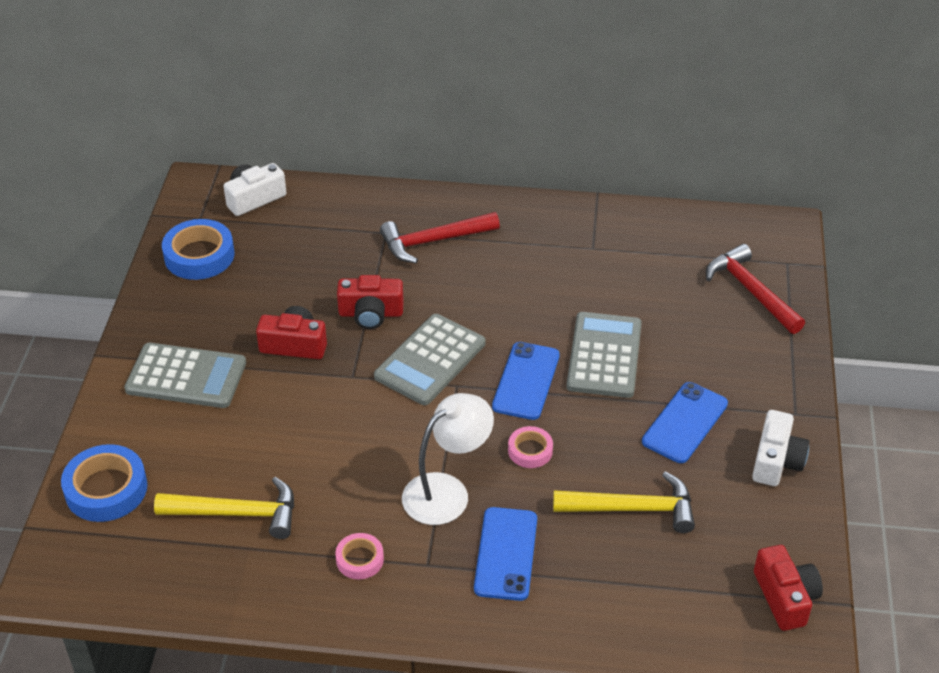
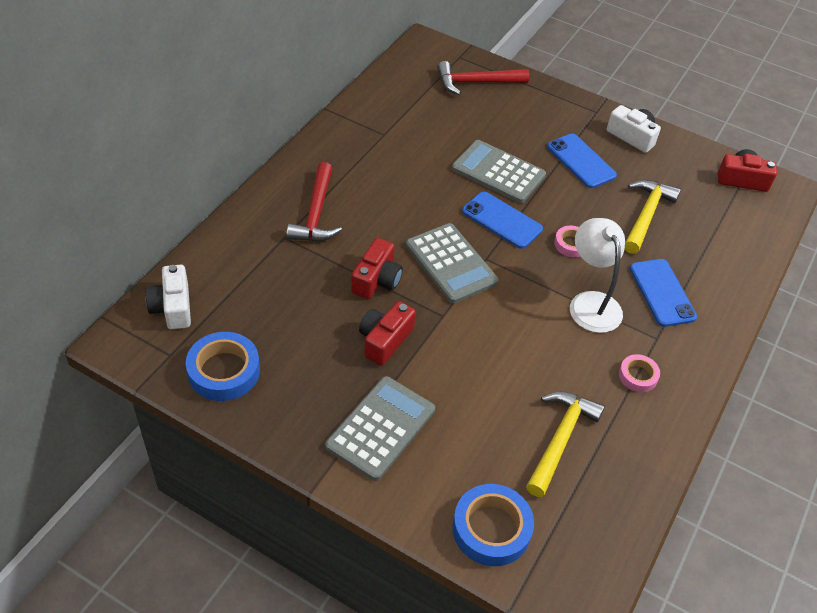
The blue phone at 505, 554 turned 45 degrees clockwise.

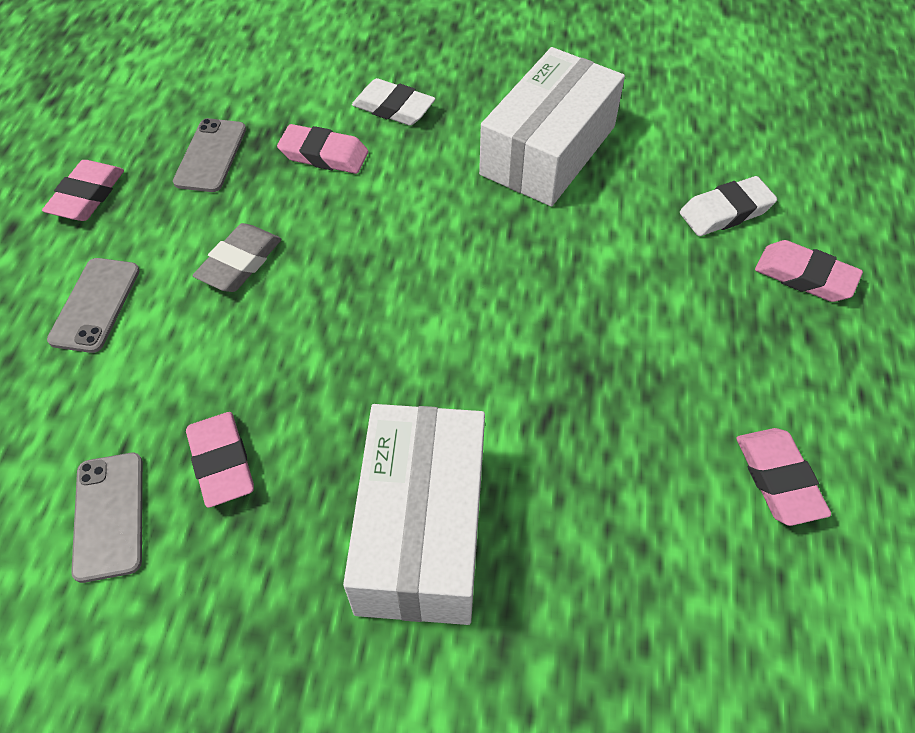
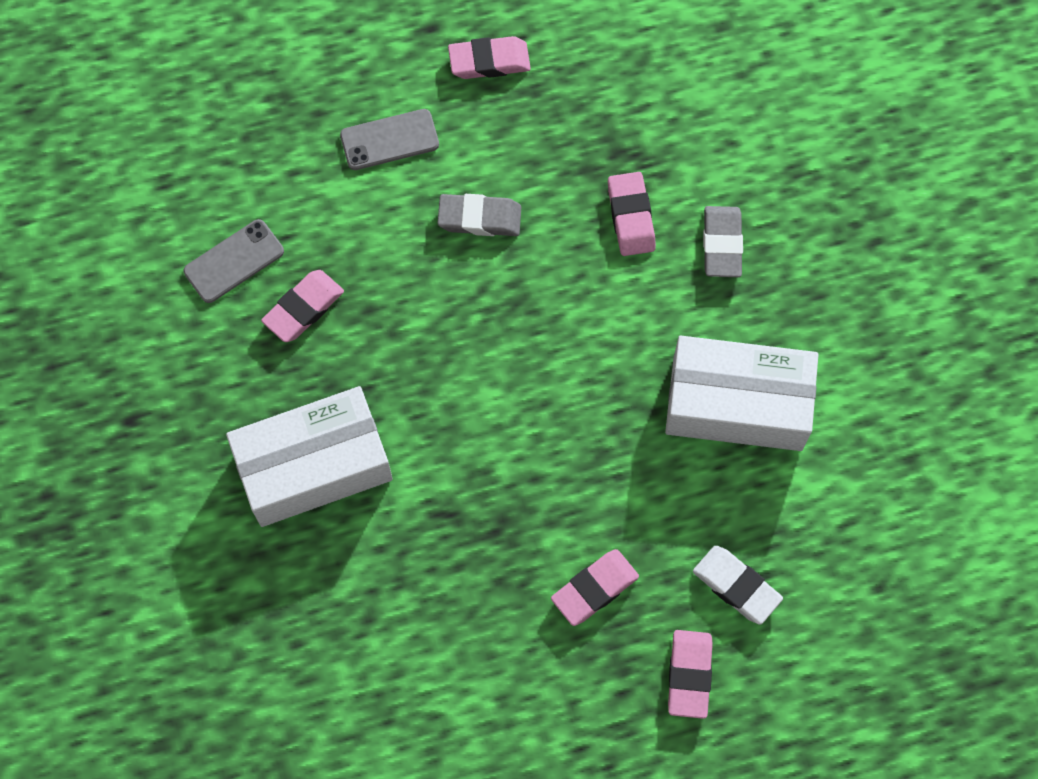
The white eraser at 393, 102 became the grey eraser at 723, 241. The grey phone at 209, 155 disappeared. The pink eraser moved from 783, 477 to 595, 587.

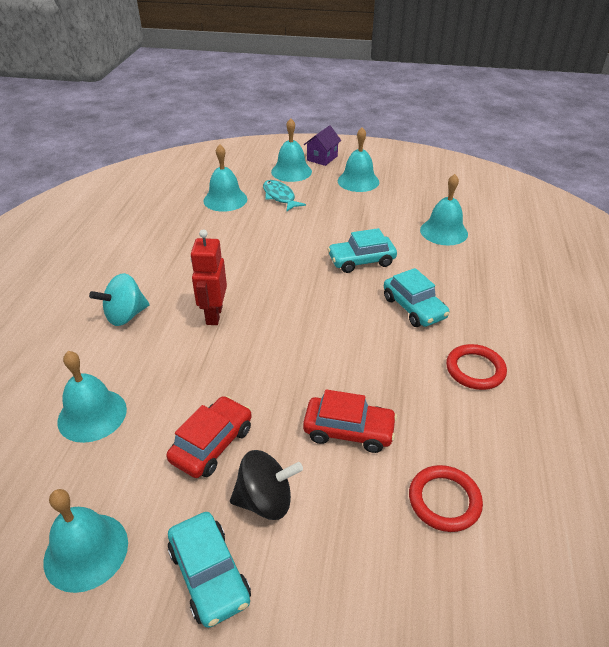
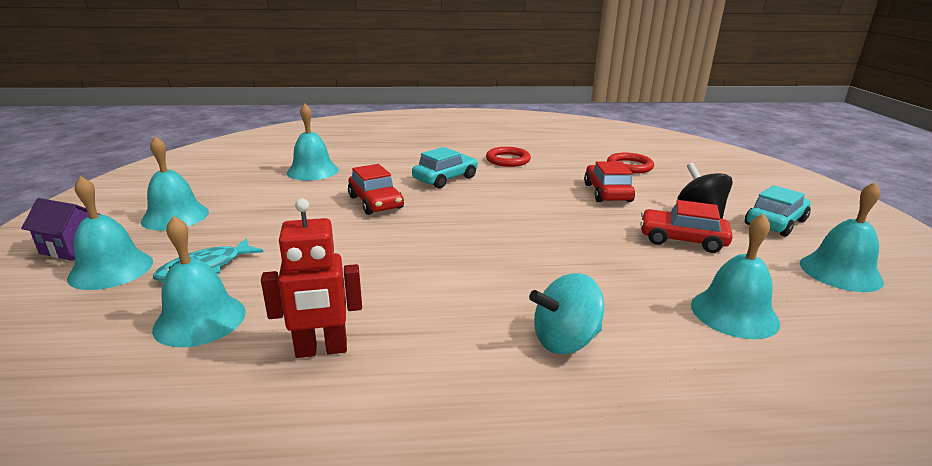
The turquoise car at 362, 250 became the red car at 376, 189. The red robot moved from 208, 277 to 311, 278. The turquoise spinning top at 119, 299 turned 120 degrees clockwise.

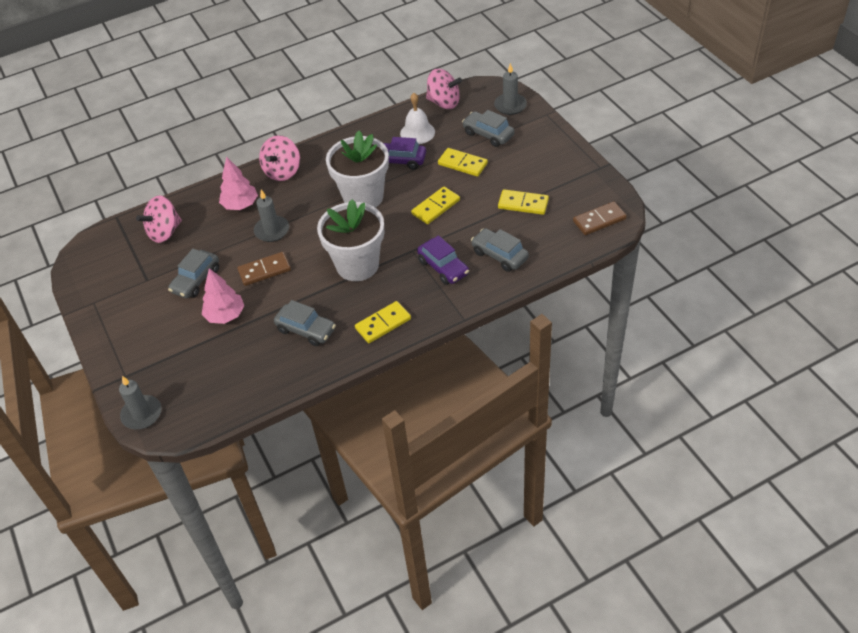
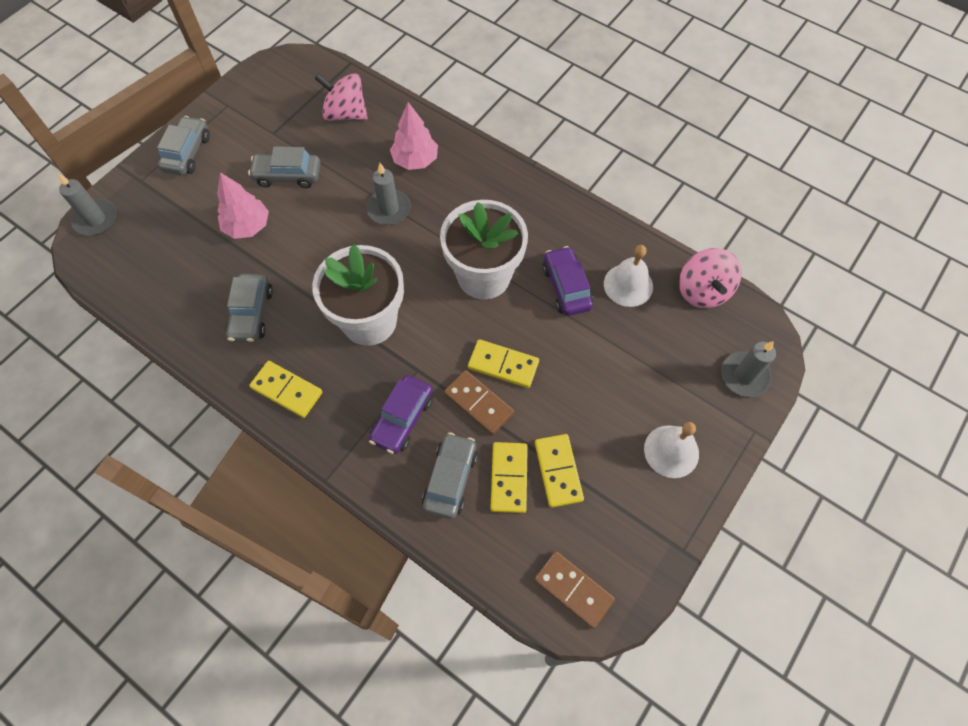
The grey car moved from 488, 128 to 183, 145. The pink spinning top at 279, 158 disappeared. The yellow domino moved from 463, 162 to 509, 477. The brown domino moved from 264, 269 to 479, 402. The white bell at 671, 450 appeared.

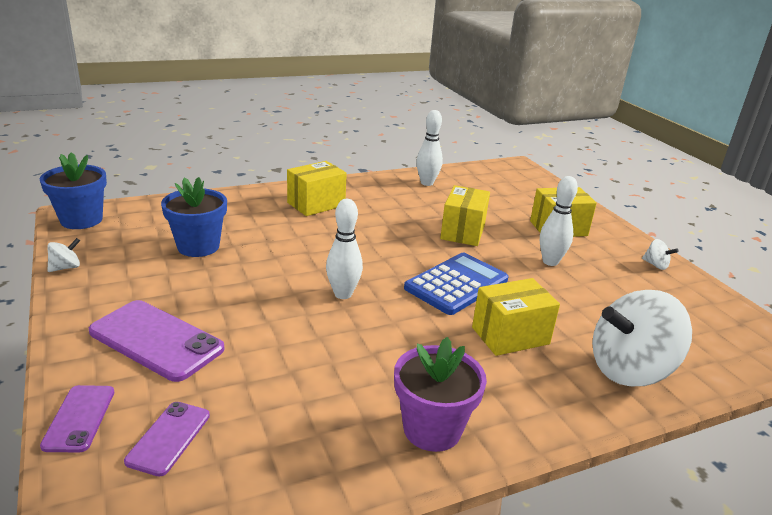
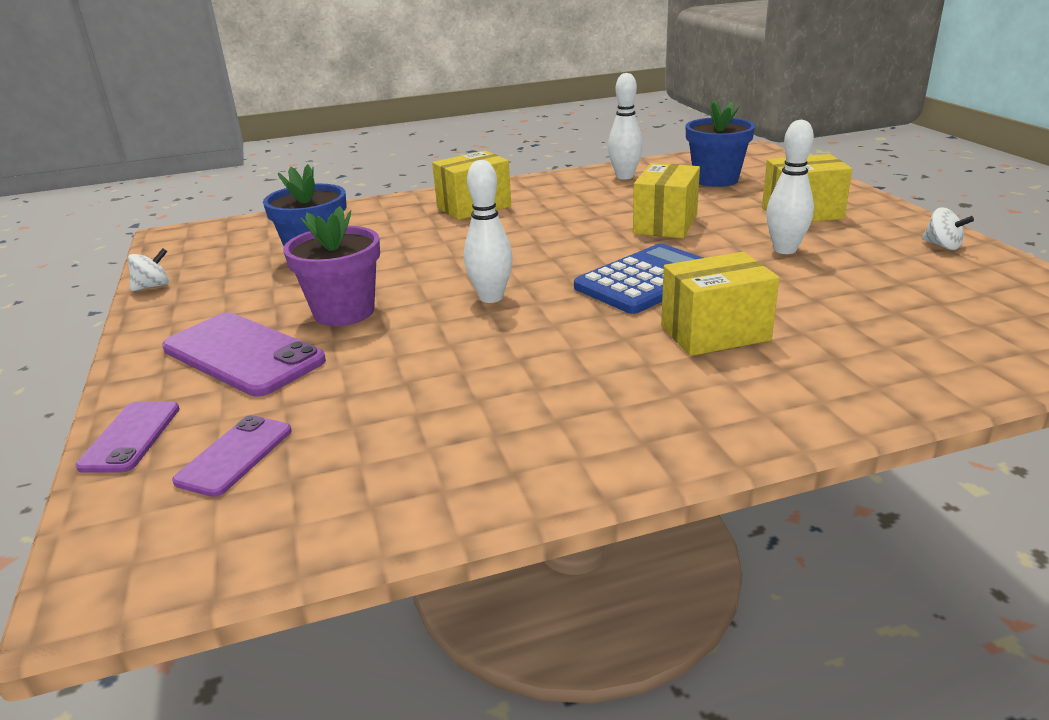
The blue flower pot moved from 73, 190 to 720, 143. The white spinning top at 642, 338 disappeared. The purple flower pot moved from 440, 394 to 331, 266.

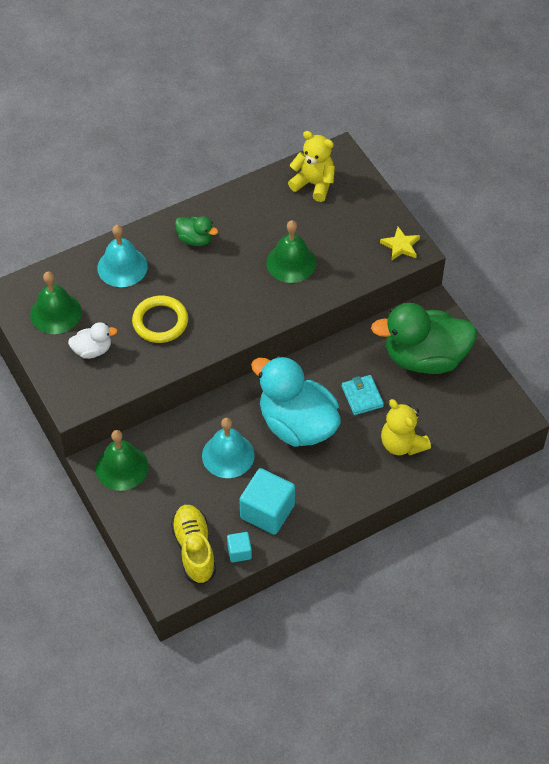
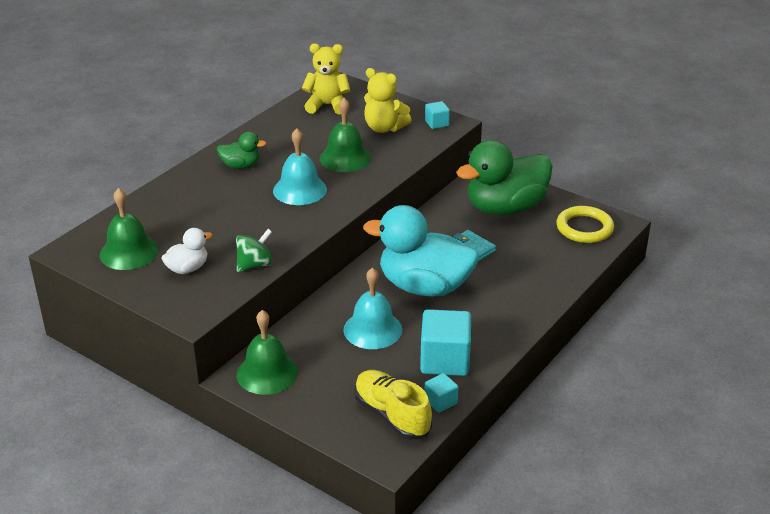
The turquoise bell moved from 122, 256 to 300, 166. The yellow star at 400, 244 was replaced by the turquoise cube at 437, 115. The yellow ring moved from 160, 319 to 585, 224. The yellow teddy bear moved from 406, 427 to 388, 100. The green spinning top at 254, 250 appeared.

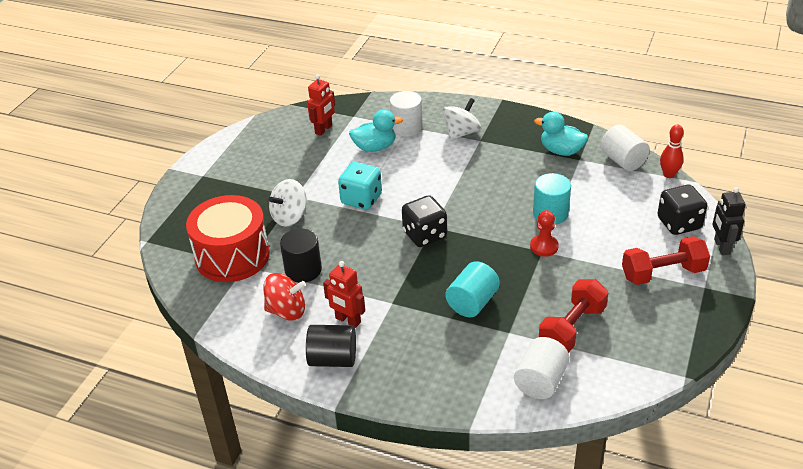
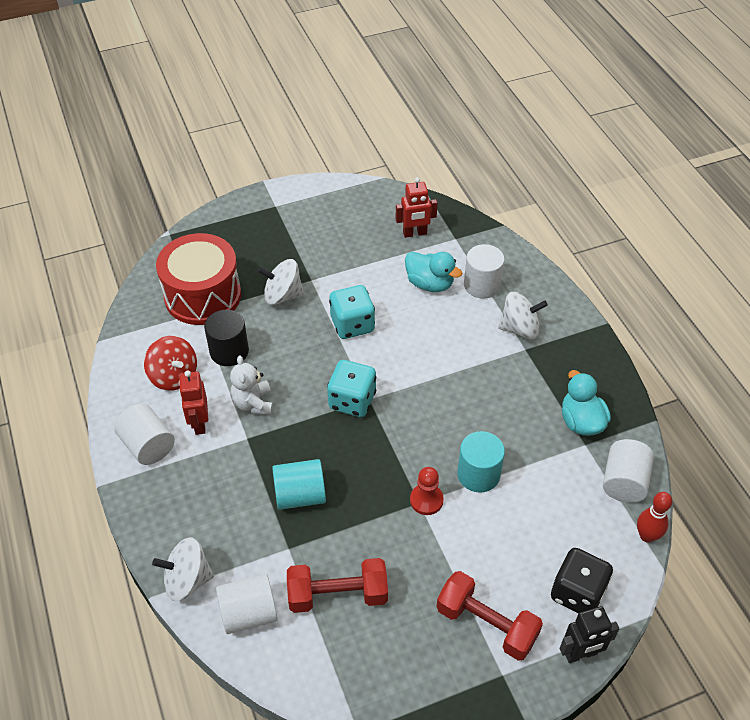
The black robot at 729, 221 turned 150 degrees counterclockwise. The black dice at 424, 221 became the turquoise dice at 351, 388. The black cylinder at 331, 346 became the white cylinder at 144, 434. The white teddy bear at 251, 385 appeared. The white spinning top at 183, 569 appeared.

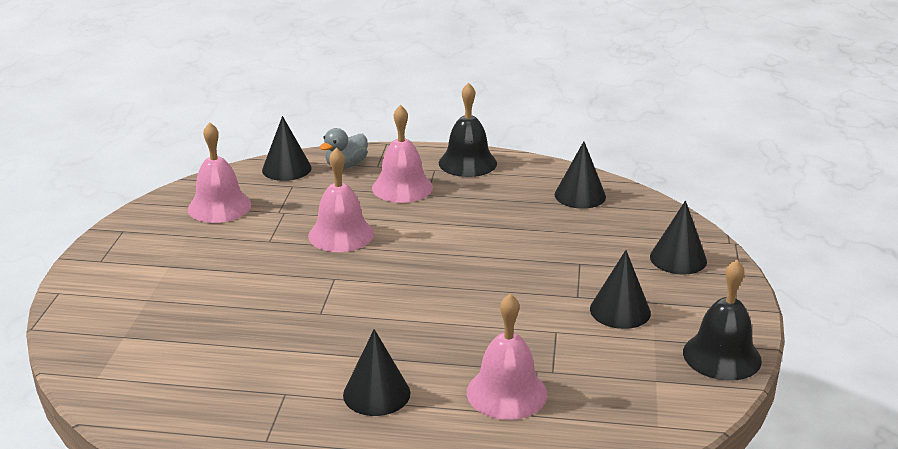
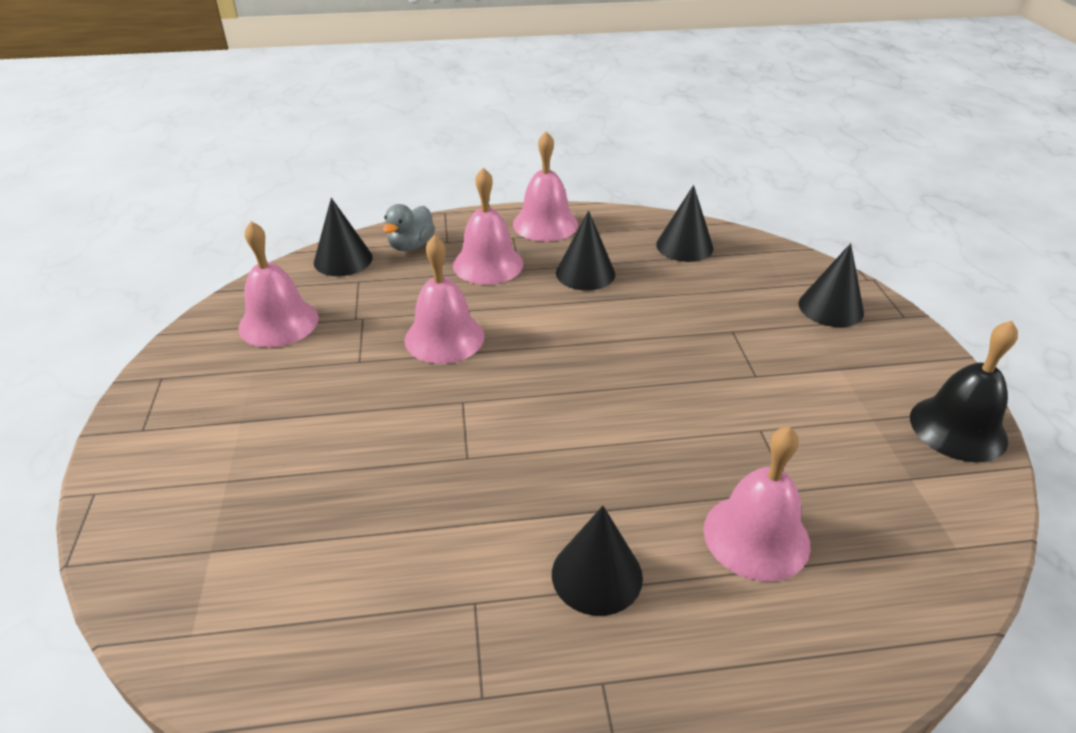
The black bell at 468, 130 became the pink bell at 545, 186. The black cone moved from 620, 289 to 585, 250.

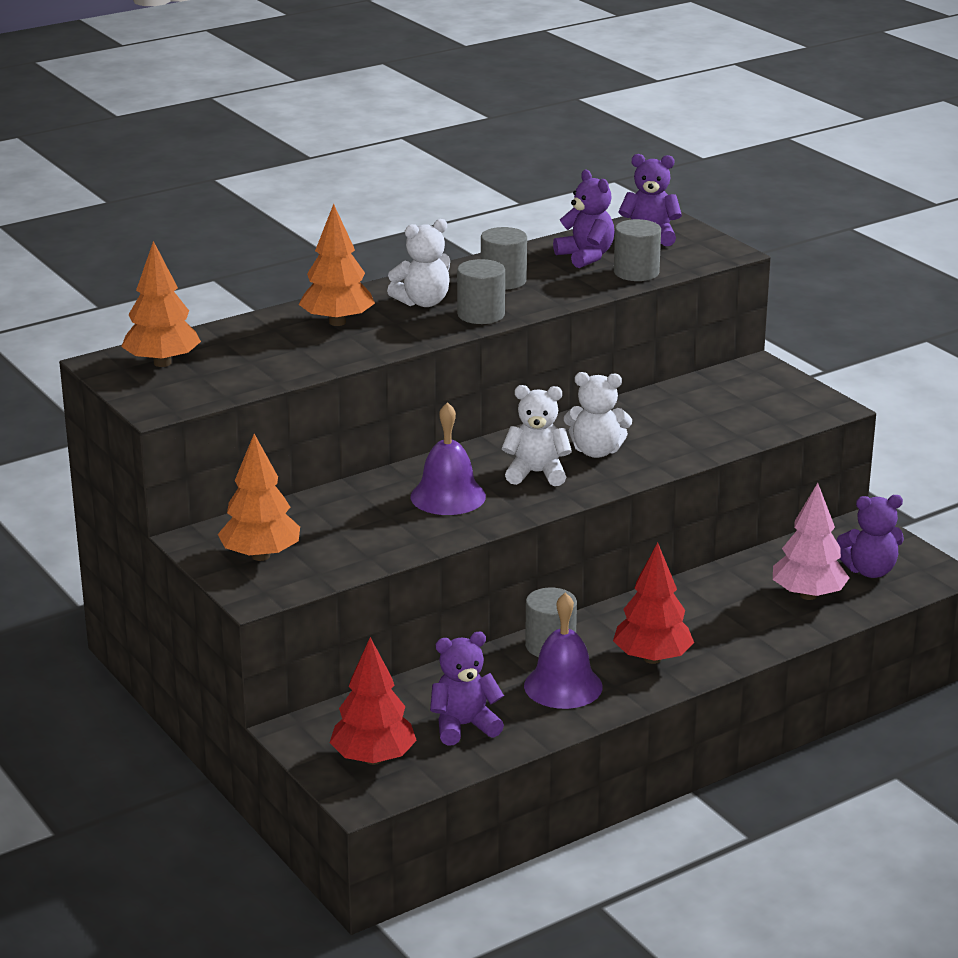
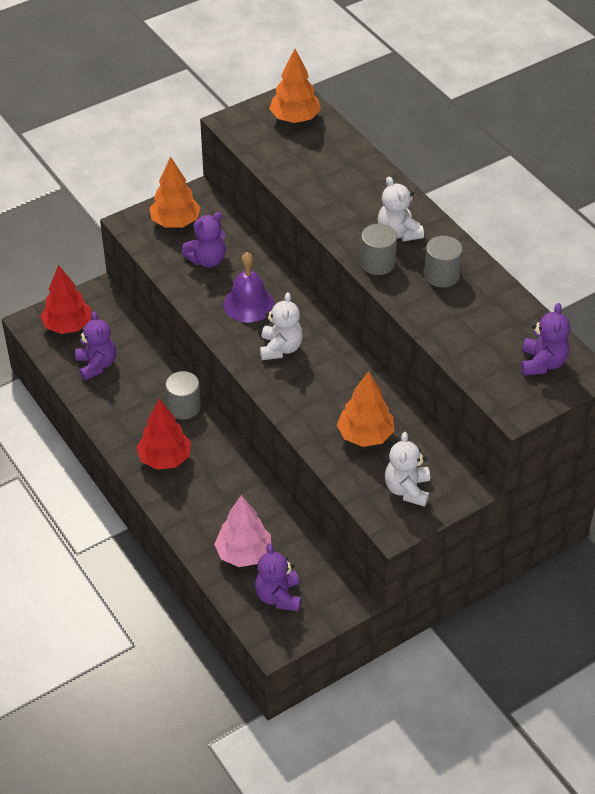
The purple teddy bear moved from 584, 219 to 204, 239. The orange tree moved from 337, 265 to 365, 409. The grey cylinder at 637, 250 disappeared. The white teddy bear moved from 598, 415 to 407, 469. The purple bell at 563, 650 disappeared.

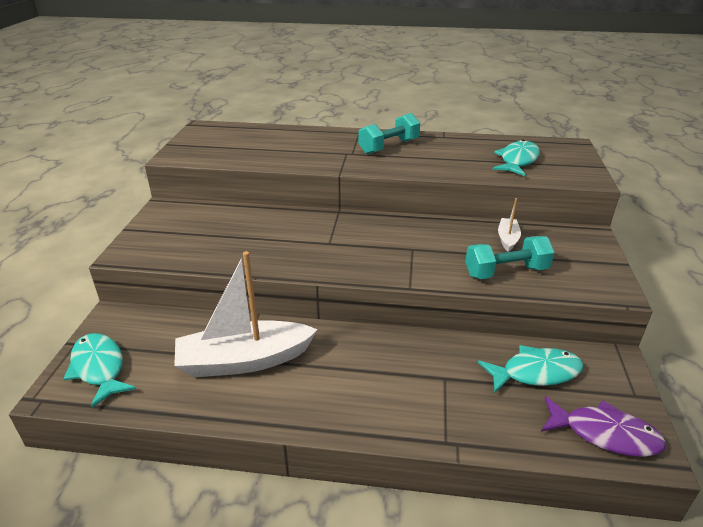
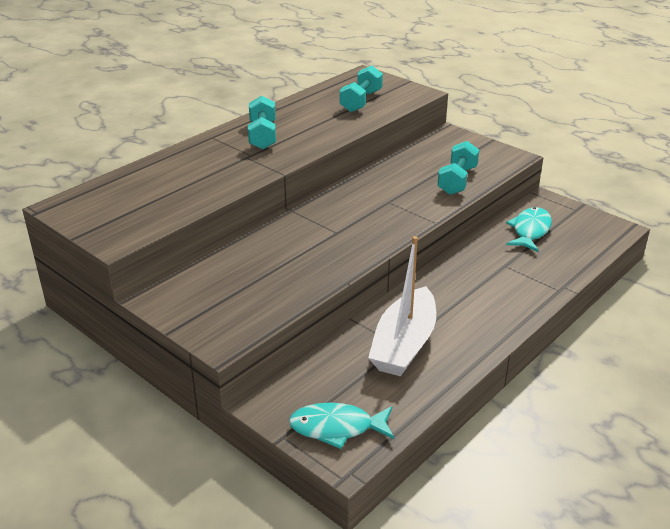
The turquoise fish at 516, 158 was replaced by the turquoise dumbbell at 361, 89. The white boat at 509, 225 disappeared. The purple fish at 603, 426 disappeared.

